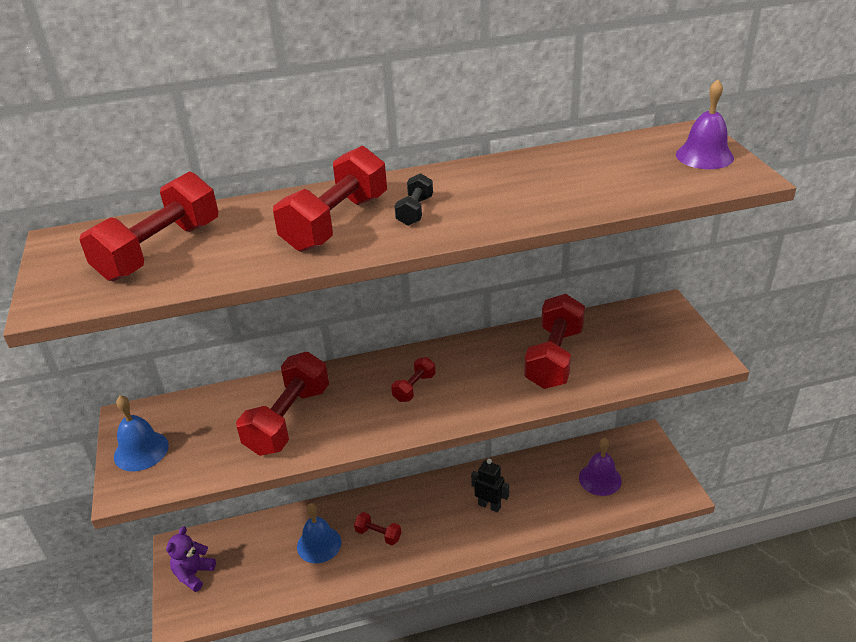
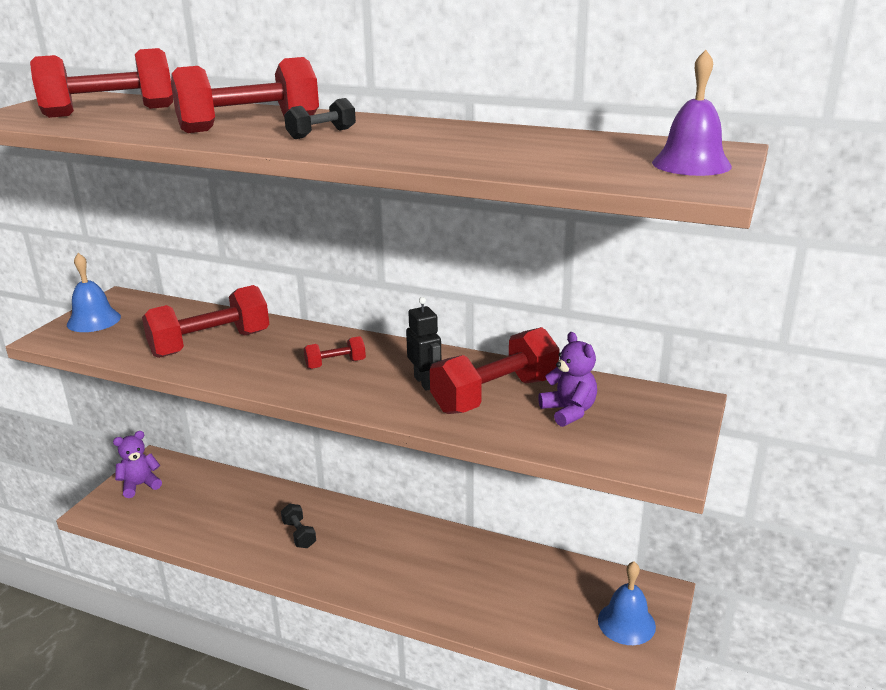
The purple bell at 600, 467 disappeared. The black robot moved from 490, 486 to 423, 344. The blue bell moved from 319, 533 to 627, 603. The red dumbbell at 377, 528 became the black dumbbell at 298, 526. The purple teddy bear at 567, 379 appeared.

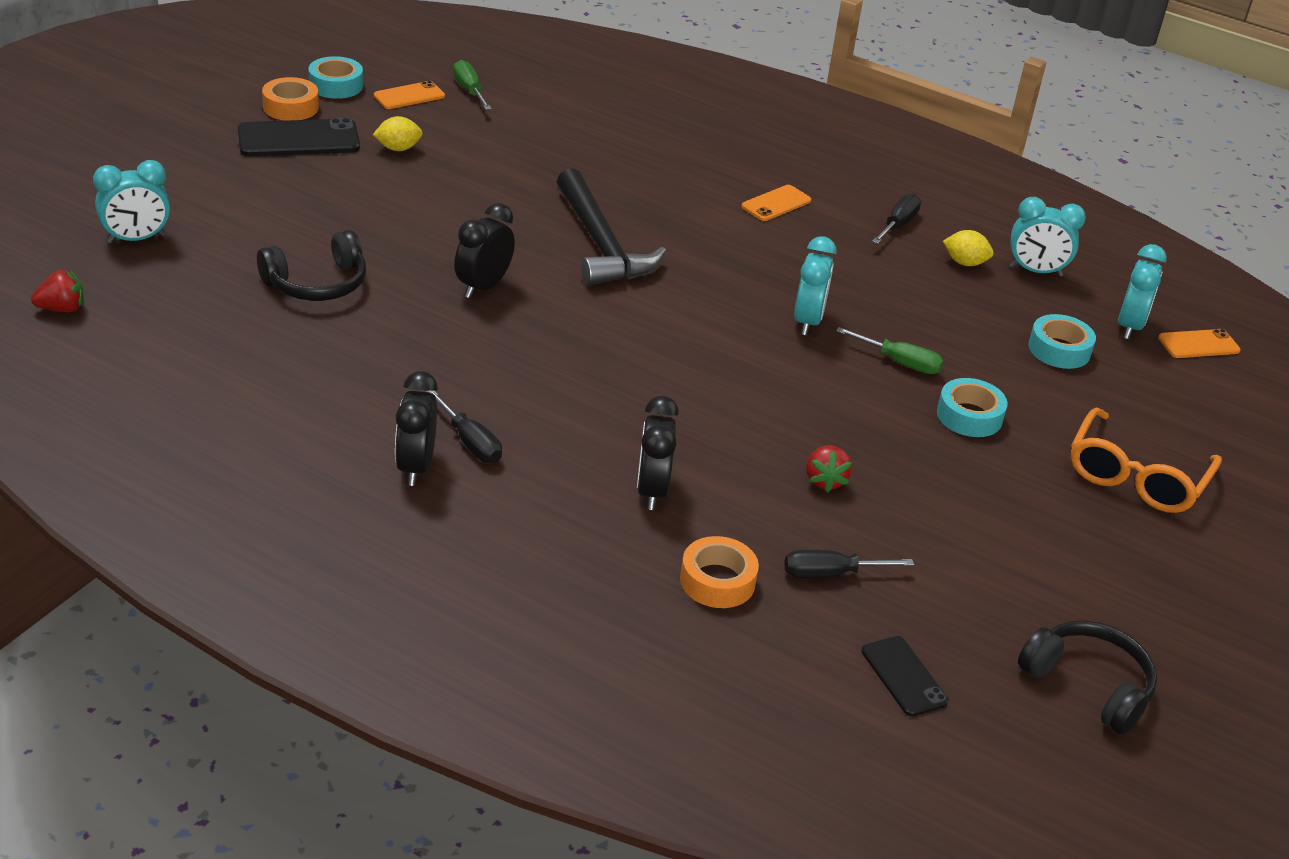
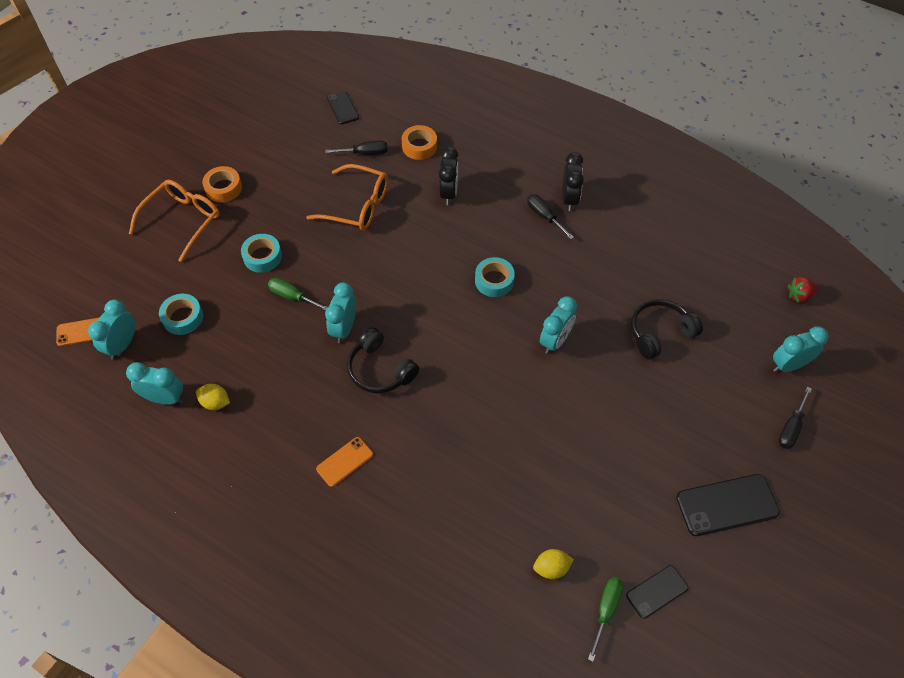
The turquoise tape moved from 336, 77 to 495, 277. The green screwdriver at 472, 85 turned 135 degrees counterclockwise. The orange tape moved from 290, 99 to 222, 184. The orange phone at 409, 95 became the black phone at 657, 592. The yellow lemon moved from 398, 133 to 553, 564. The black hammer at 611, 227 disappeared. The black screwdriver moved from 896, 219 to 795, 418. The black clock at 484, 250 became the turquoise clock at 558, 325. The red strawberry at 829, 469 was replaced by the orange glasses at 347, 197. The black headphones moved from 1087, 678 to 383, 360.

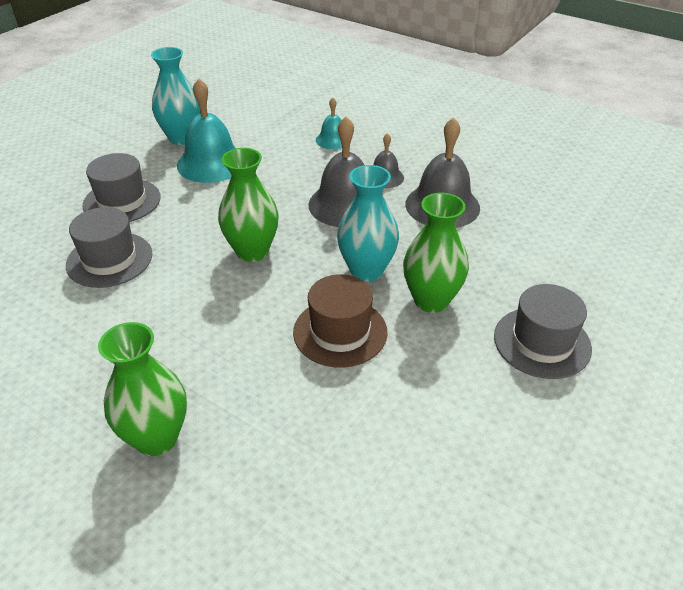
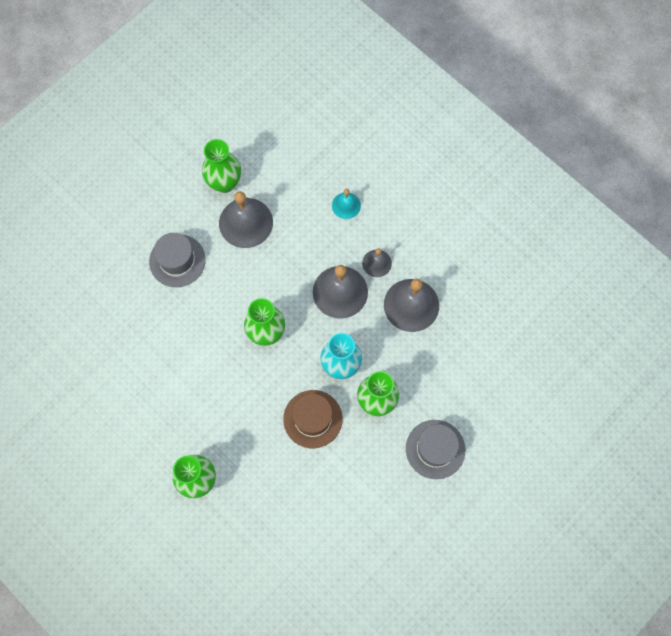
The turquoise vase at 176, 96 became the green vase at 221, 166. The turquoise bell at 206, 130 became the grey bell at 246, 219. The grey hat at 109, 247 disappeared.

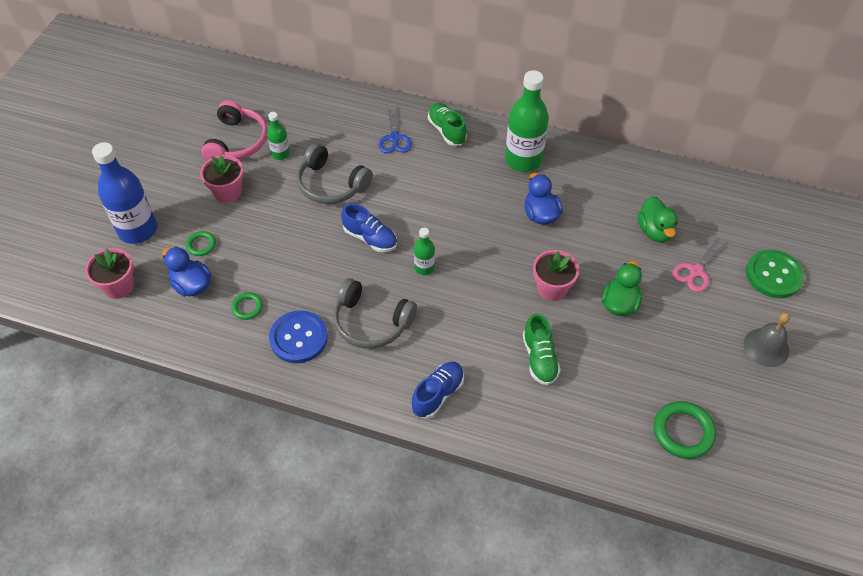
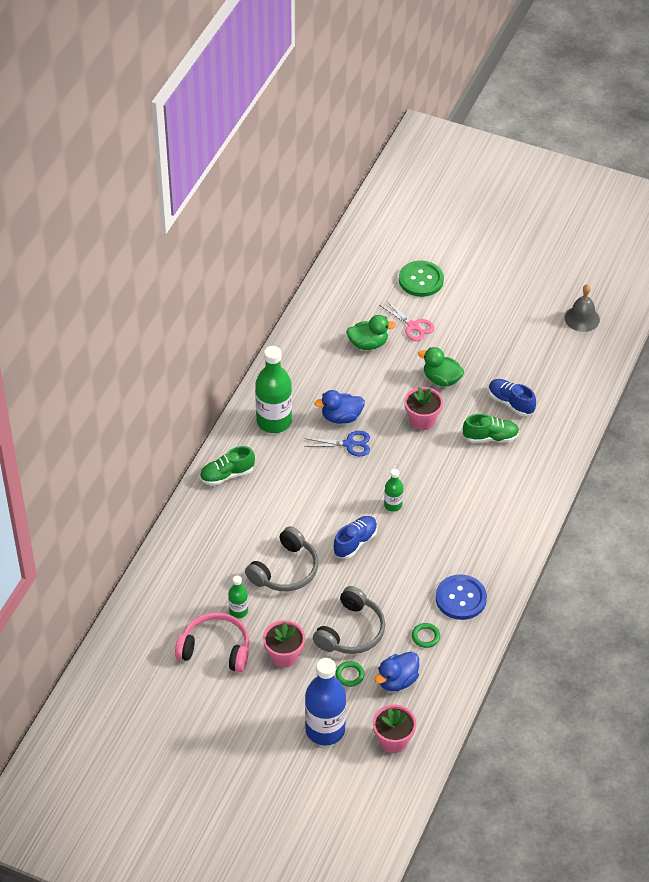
The blue scissors moved from 395, 129 to 337, 443. The grey headphones moved from 375, 313 to 349, 620. The grey bell moved from 767, 339 to 582, 308. The blue shoe moved from 438, 390 to 512, 397. The green ring at 685, 430 disappeared.

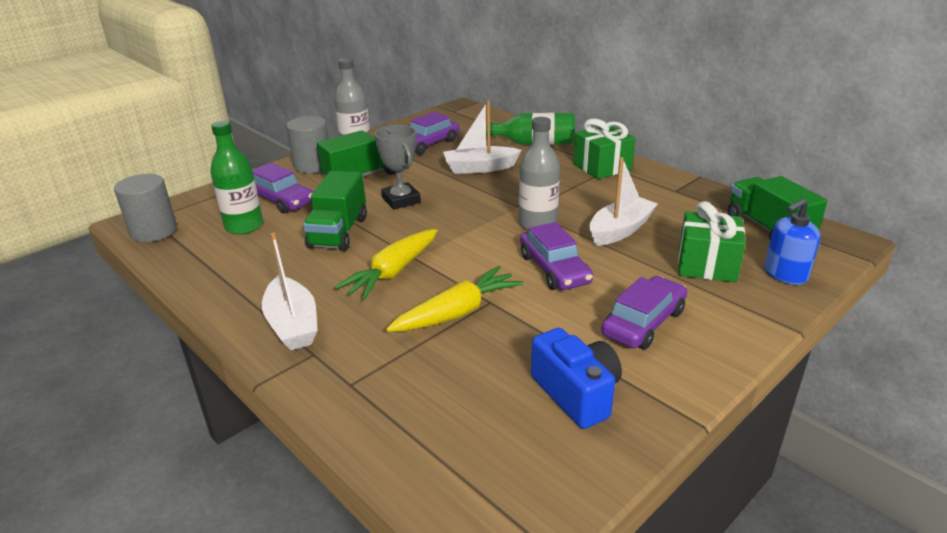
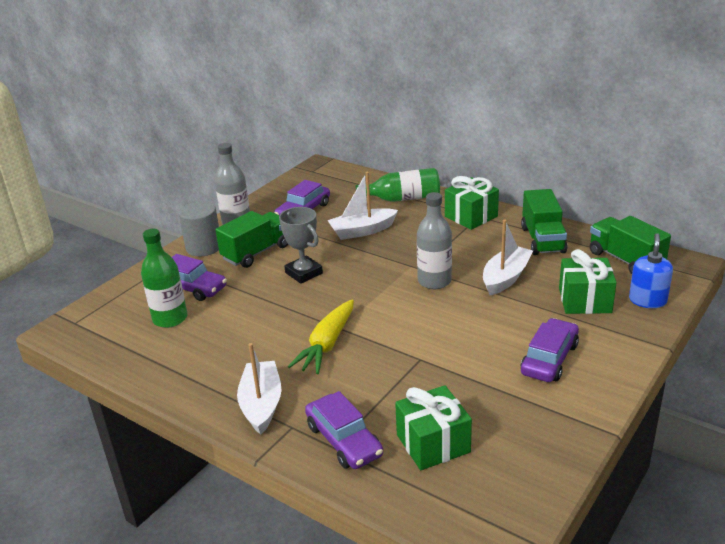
The green truck moved from 335, 211 to 544, 222. The grey cylinder at 145, 208 disappeared. The blue soap dispenser at 792, 242 turned 150 degrees clockwise. The purple car moved from 556, 256 to 344, 430. The white boat at 289, 292 turned 150 degrees counterclockwise. The yellow carrot at 455, 299 disappeared. The blue camera at 576, 378 disappeared. The green gift at 433, 427 appeared.

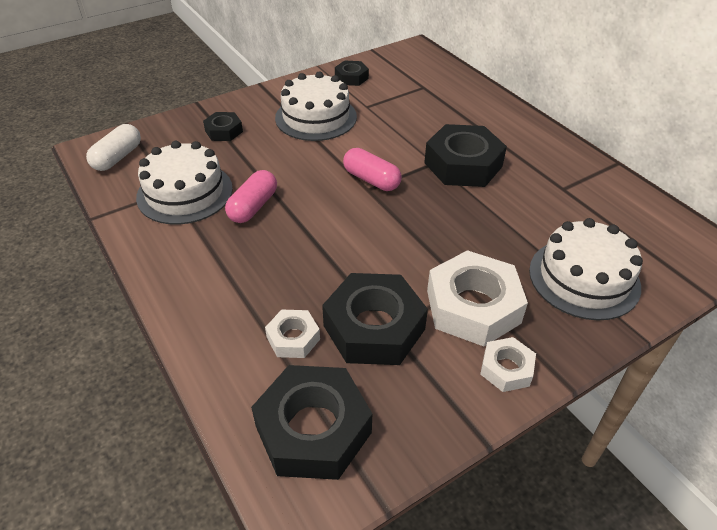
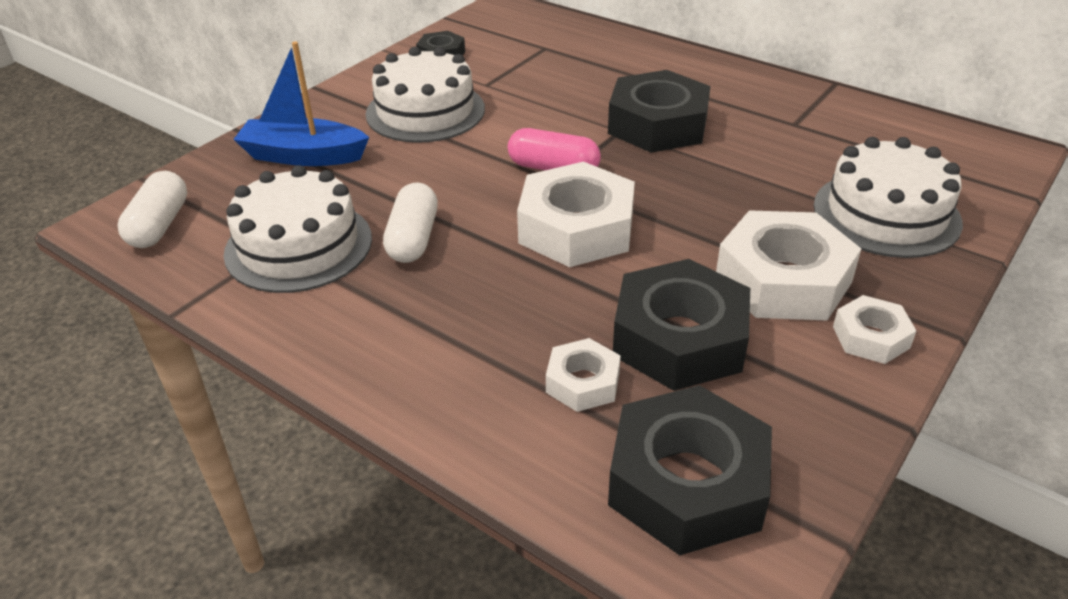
The black nut at 223, 126 was replaced by the blue boat at 301, 103. The pink capsule at 251, 196 became the white capsule at 410, 222. The white nut at 576, 214 appeared.

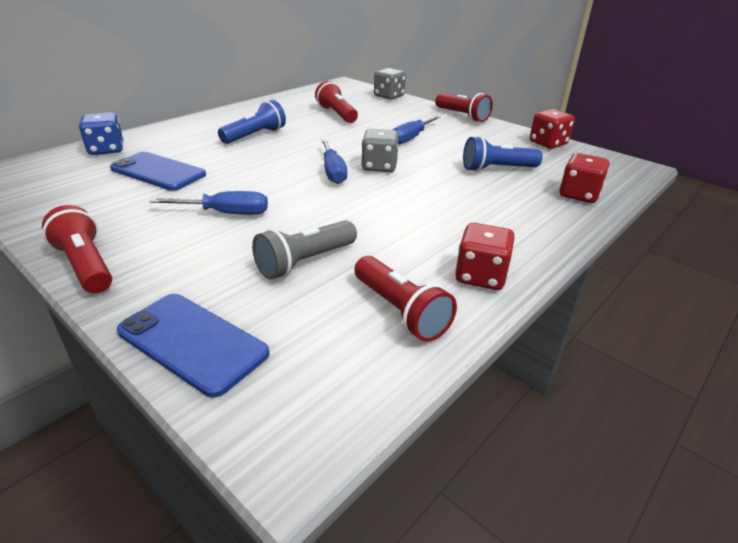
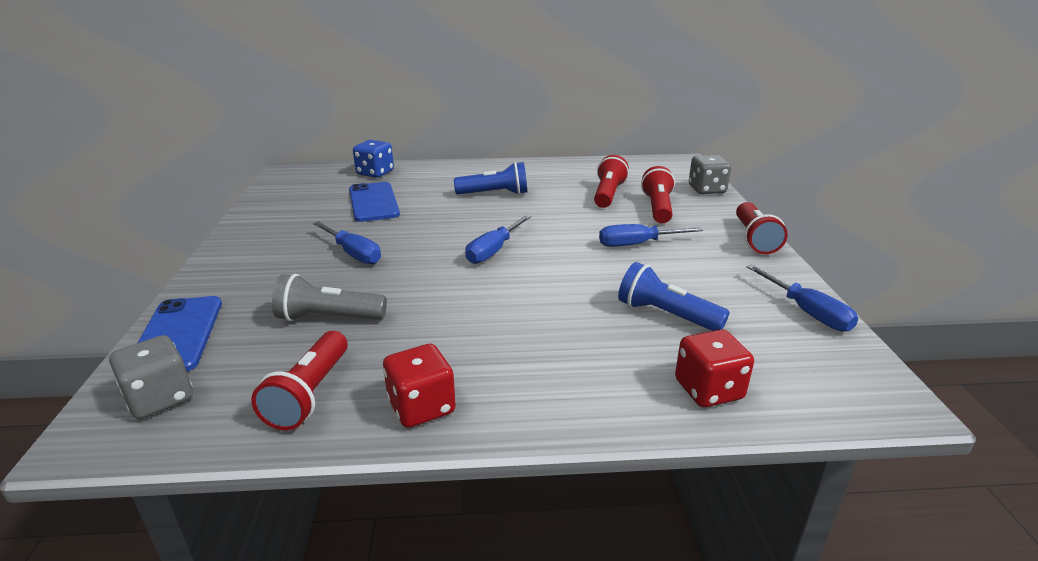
The red dice at 552, 129 was replaced by the blue screwdriver at 802, 298. The grey dice moved from 380, 150 to 151, 377. The red flashlight moved from 77, 249 to 658, 194.

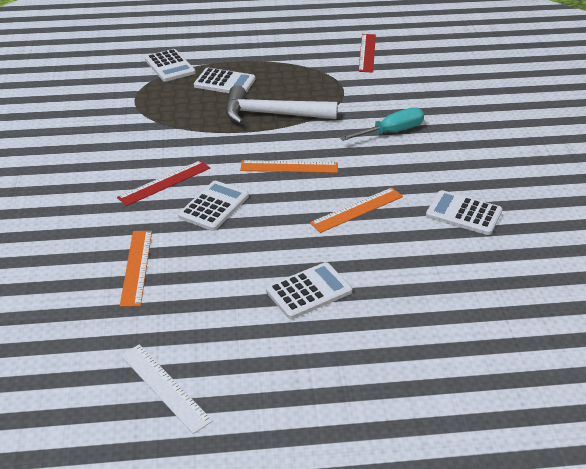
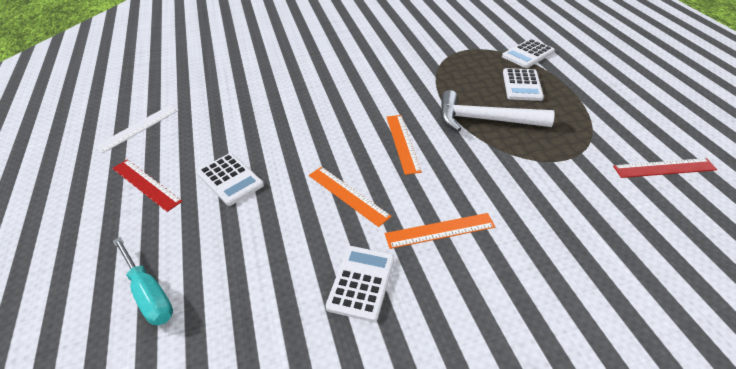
The white hammer at 281, 104 turned 75 degrees counterclockwise. The turquoise screwdriver moved from 382, 124 to 143, 281. The red ruler moved from 163, 183 to 147, 185. The white calculator at 213, 206 disappeared. The orange ruler moved from 136, 269 to 440, 231.

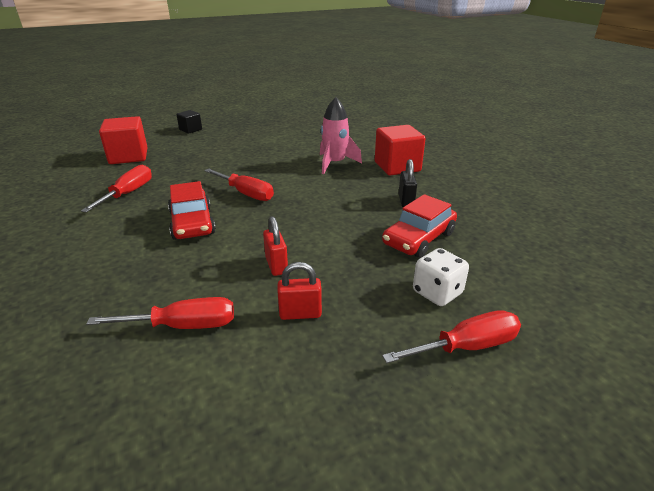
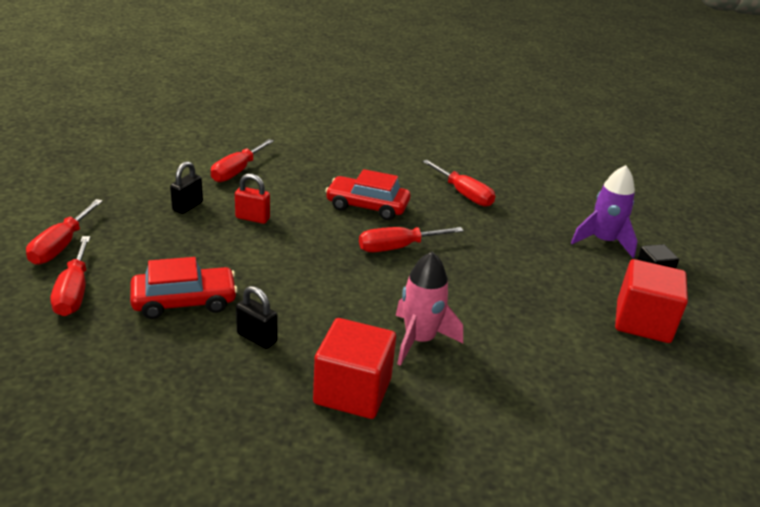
The red cube moved from 123, 140 to 651, 301. The red car at 419, 226 turned 90 degrees clockwise. The white dice at 441, 277 disappeared. The red padlock at 299, 291 became the black padlock at 186, 187. The purple rocket at 604, 211 appeared. The red screwdriver at 70, 276 appeared.

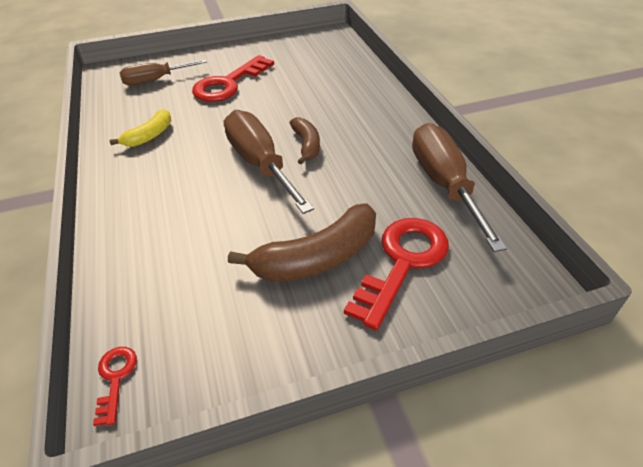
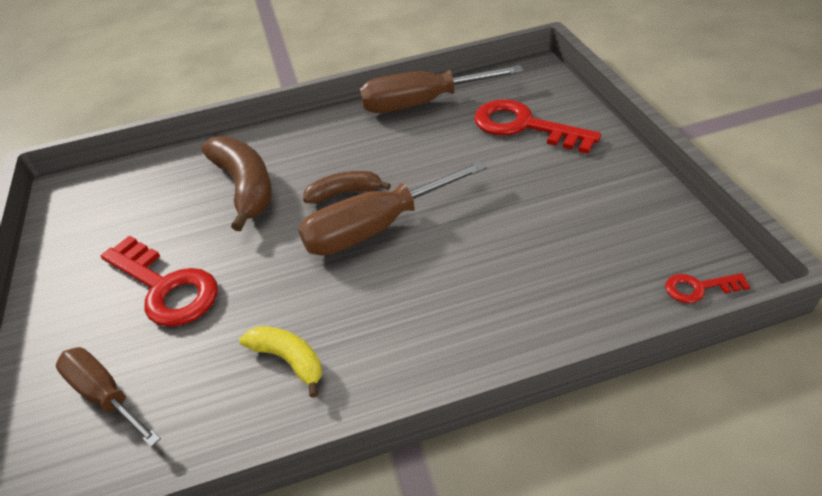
The brown screwdriver at 163, 72 turned 150 degrees clockwise. The brown banana moved from 302, 243 to 236, 183.

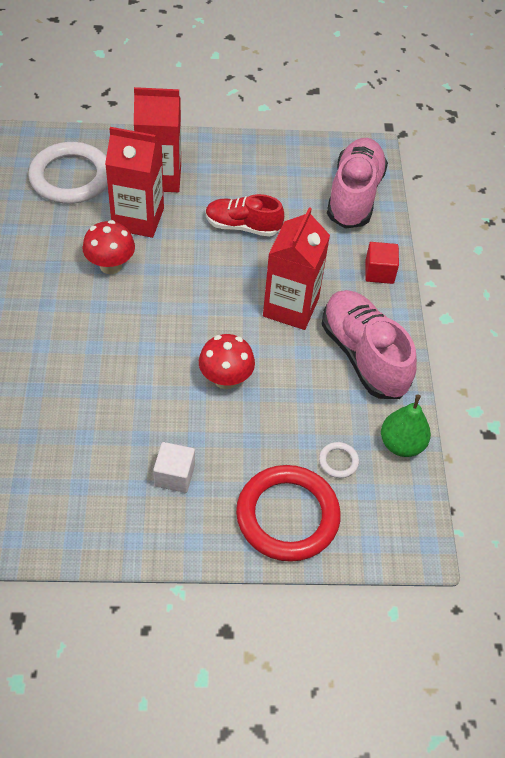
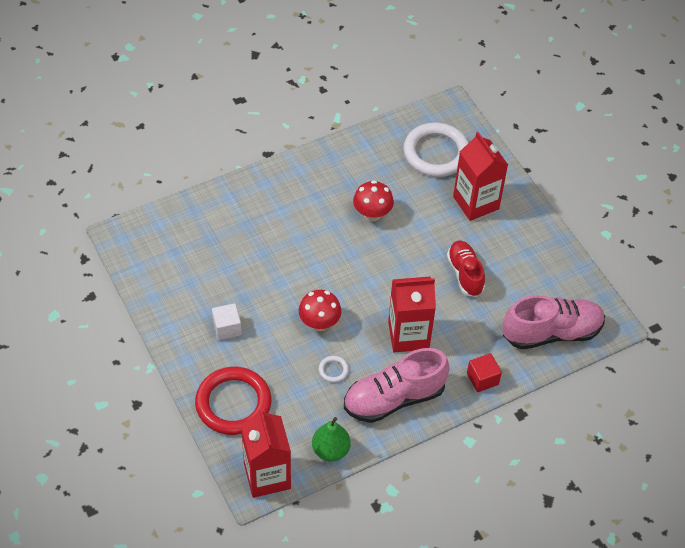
The red carton moved from 134, 182 to 266, 453. The pink shoe at 369, 344 turned 150 degrees counterclockwise. The white ring moved from 339, 460 to 334, 369.

